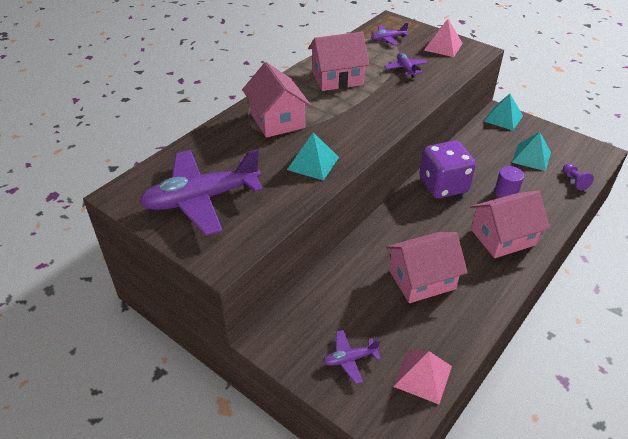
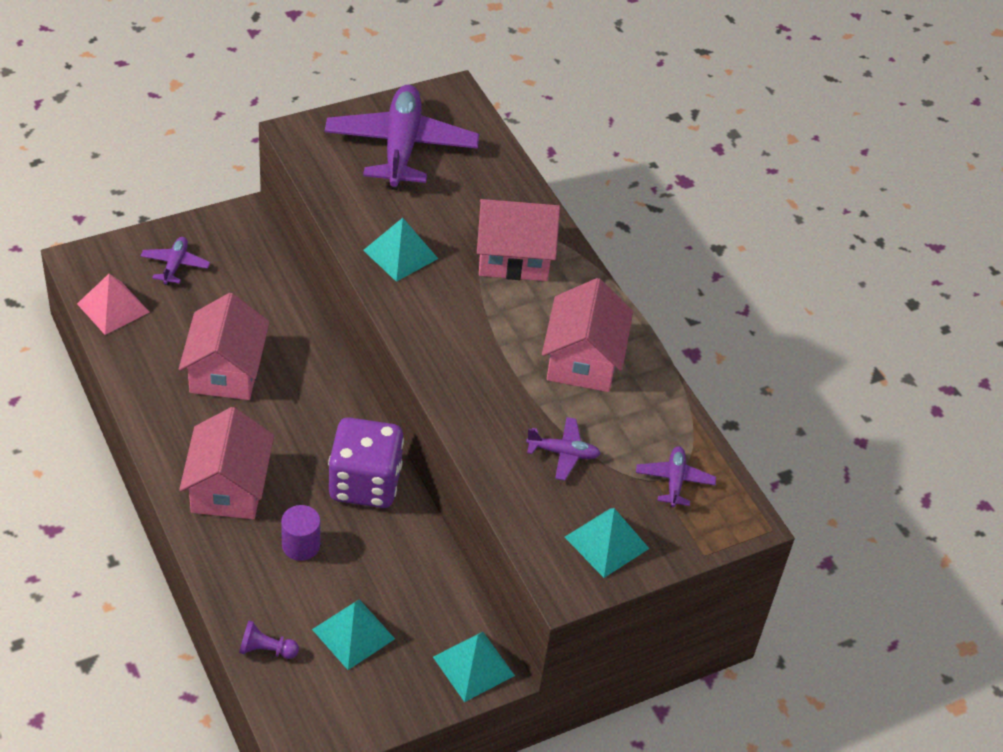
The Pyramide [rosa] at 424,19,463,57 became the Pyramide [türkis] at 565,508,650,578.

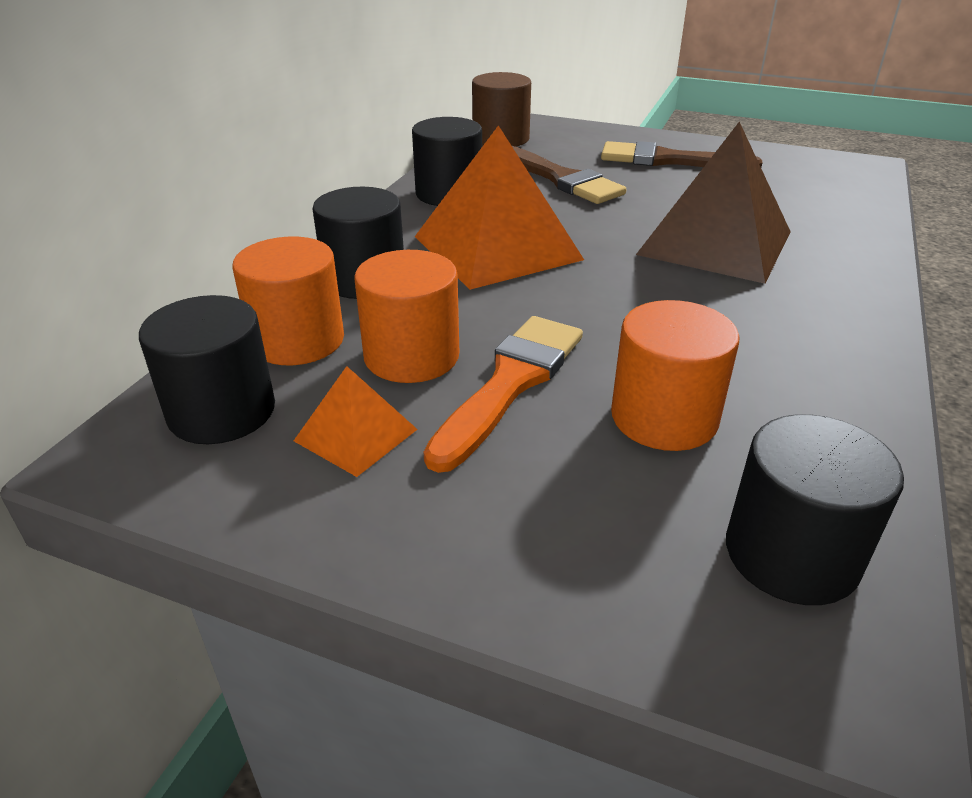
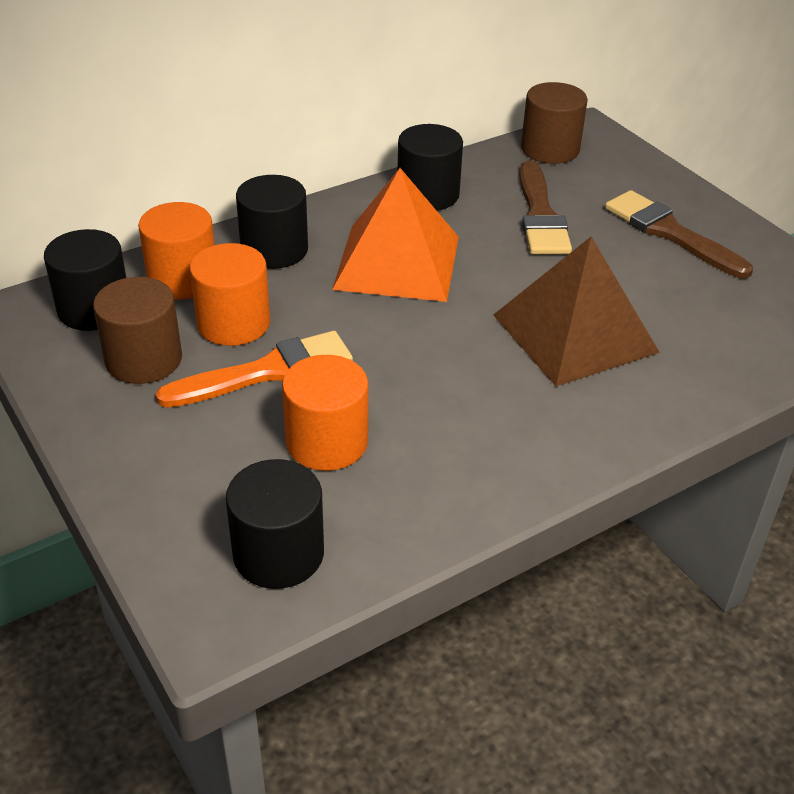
The Pyramide [orange] at 294,366,418,477 was replaced by the Vollzylinder [braun] at 93,277,182,384.

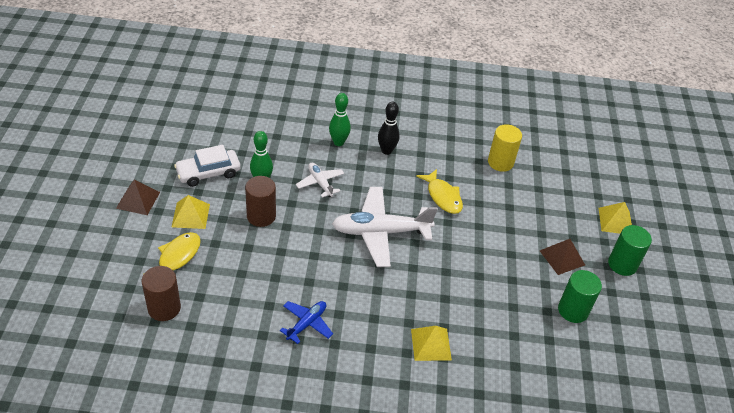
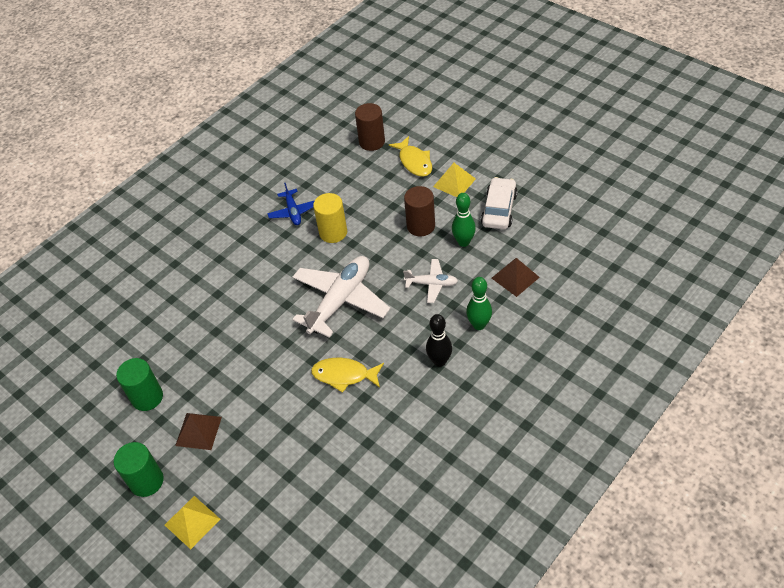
The Vollzylinder [gelb] moved from 488,124,522,172 to 313,193,347,243. The Pyramide [braun] moved from 116,180,160,215 to 492,258,540,297. The Pyramide [gelb] at 411,326,452,361 disappeared.

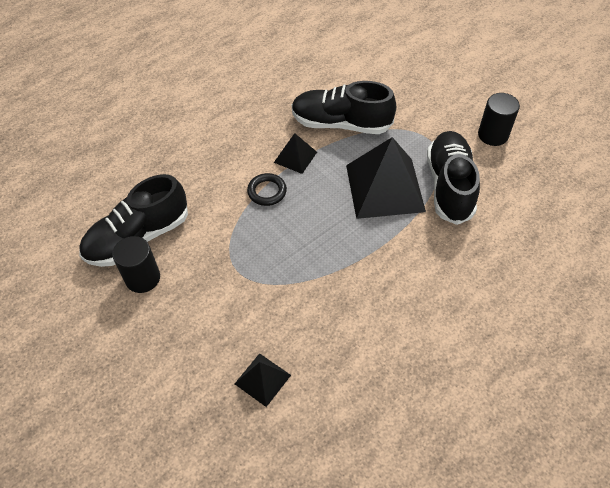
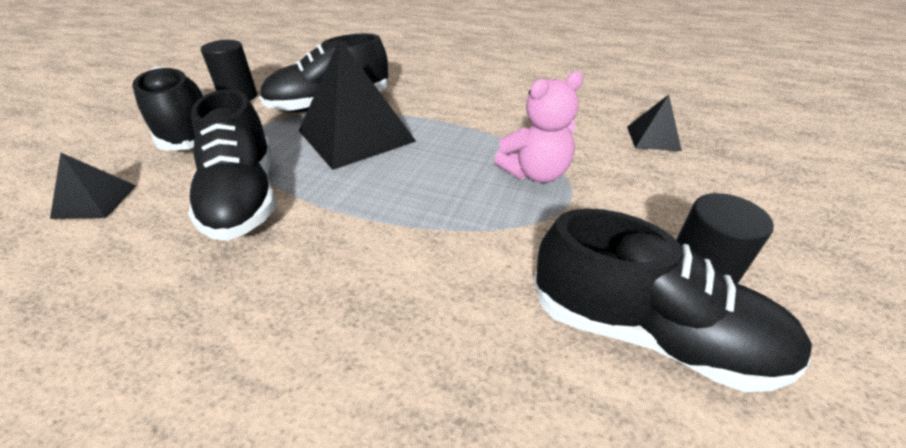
The Pyramide [schwarz] moved from 274,133,317,174 to 50,152,136,219. The Ring [schwarz] at 247,173,287,206 disappeared. The Schuh [schwarz] at 132,67,205,151 appeared. The Teddybär [rosa] at 494,71,583,183 appeared.

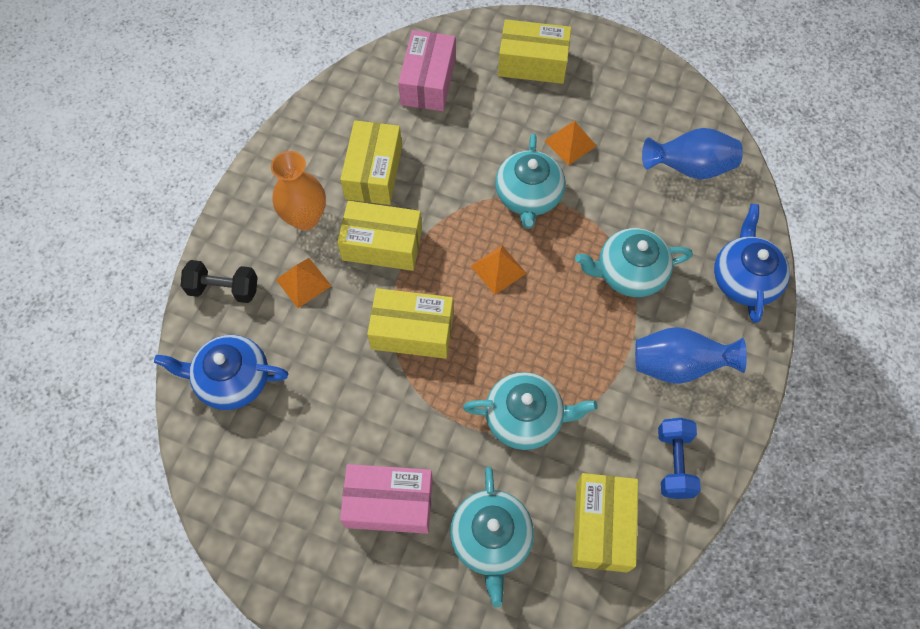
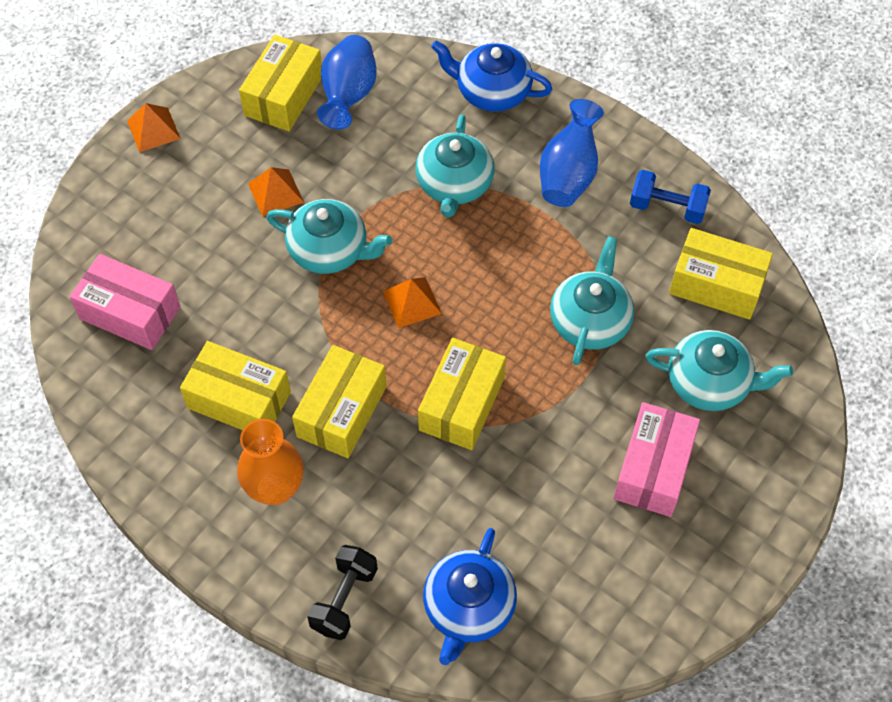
The Schachtel [gelb] moved from 498,19,571,84 to 239,35,322,131. The Pyramide [orange] moved from 276,258,331,308 to 127,103,181,152.

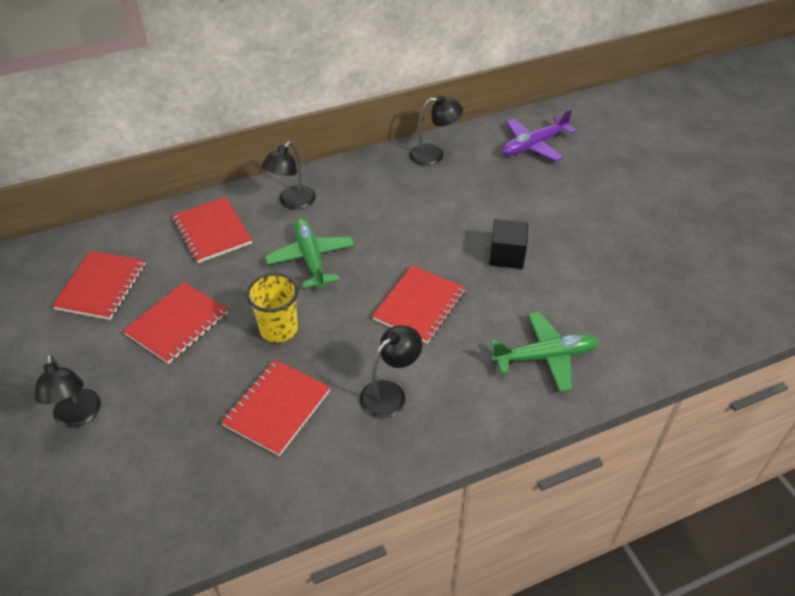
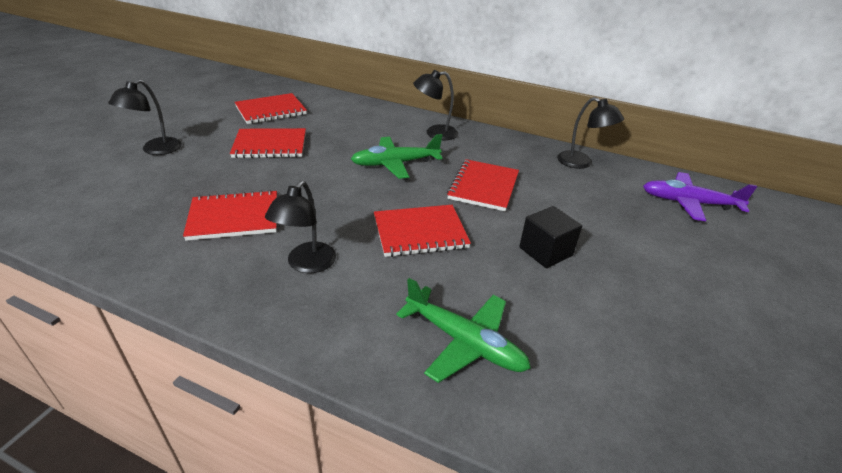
The Notizbuch [rot] moved from 172,197,252,263 to 447,159,519,211. The Flugzeug [grün] at 265,218,354,289 turned 135 degrees counterclockwise. The Becher [gelb] at 246,273,299,343 disappeared. The Lampe [schwarz] at 360,325,422,419 turned 105 degrees clockwise.

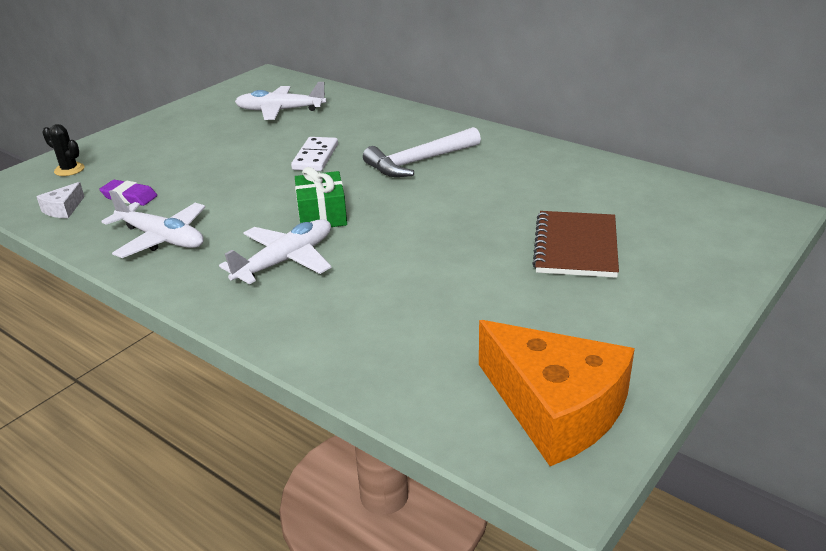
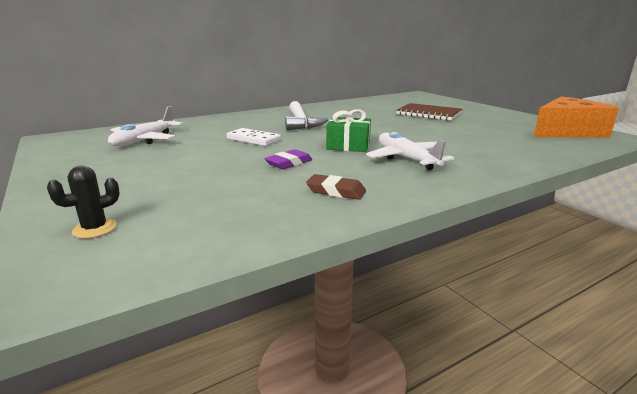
The Radiergummi [lila] moved from 99,180,157,206 to 265,149,312,169. The Käse [weiß] at 36,182,85,218 disappeared. The Flugzeug [weiß] at 101,190,205,258 was replaced by the Radiergummi [braun] at 306,174,366,200.

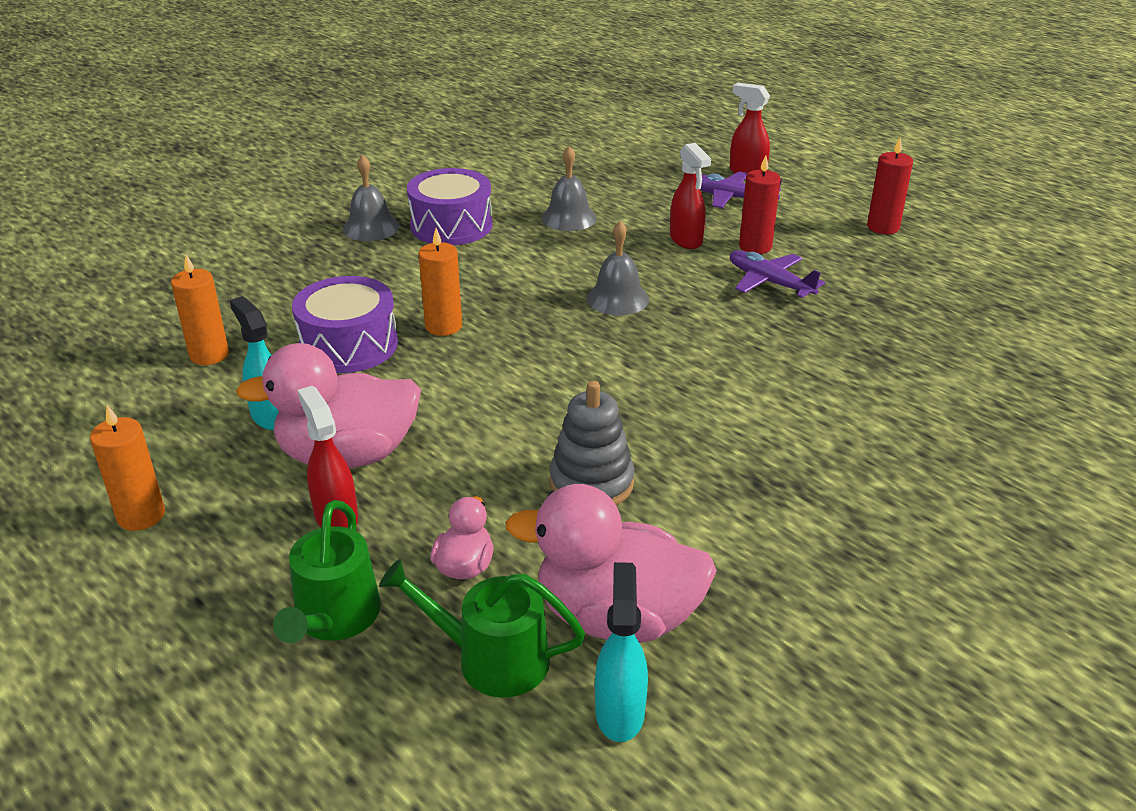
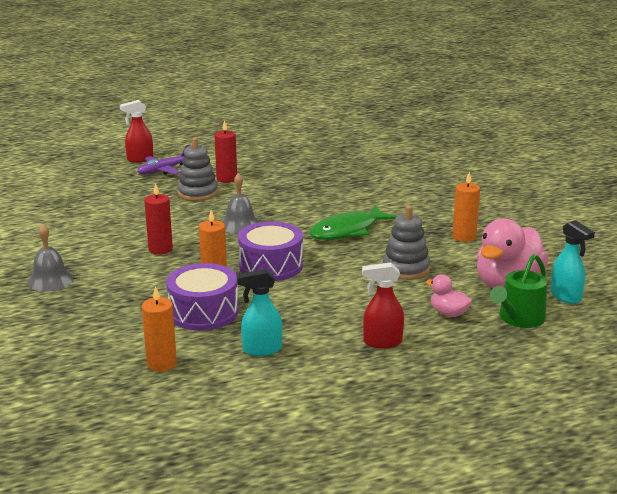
The Kerze [rot] moved from 867,138,913,234 to 144,183,173,255. The Sprühflasche [rot] at 670,143,711,249 was replaced by the Stapelspielzeug [grau] at 177,137,218,201. The Glocke [grau] at 541,146,597,231 disappeared. The Trommel [lila] moved from 407,168,493,245 to 238,221,303,281. The Flugzeug [lila] at 730,250,825,298 disappeared. The Ente [rosa] at 236,343,421,468 disappeared. The Kerze [orange] moved from 90,405,165,531 to 453,172,480,242. The Gießkanne [grün] at 273,500,381,643 disappeared. The Sprühflasche [türkis] at 595,562,648,742 turned 150 degrees counterclockwise. The Fisch [grün] at 309,205,397,240 appeared.

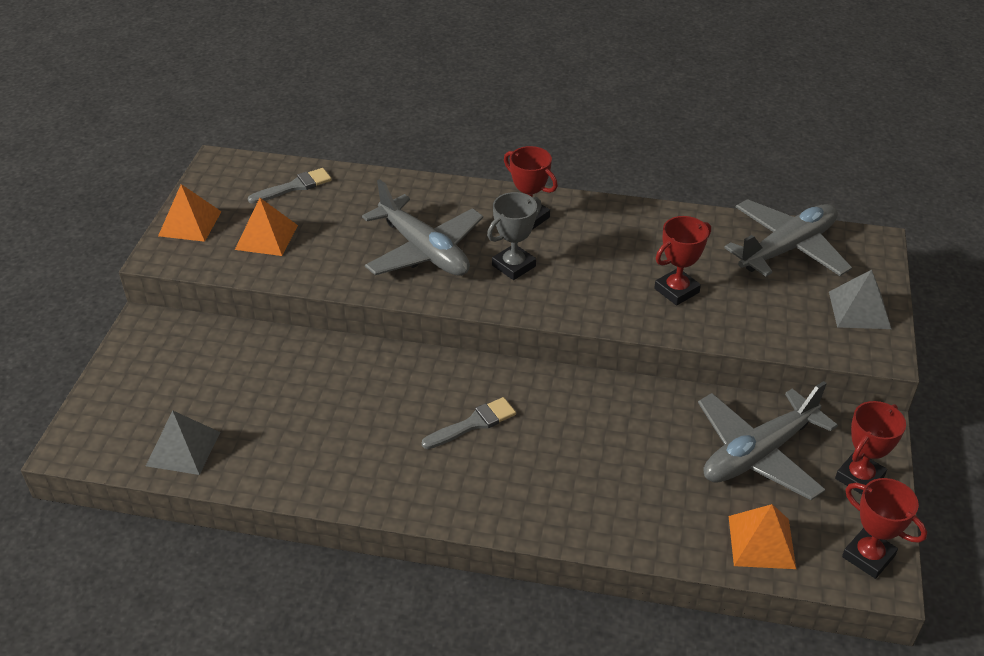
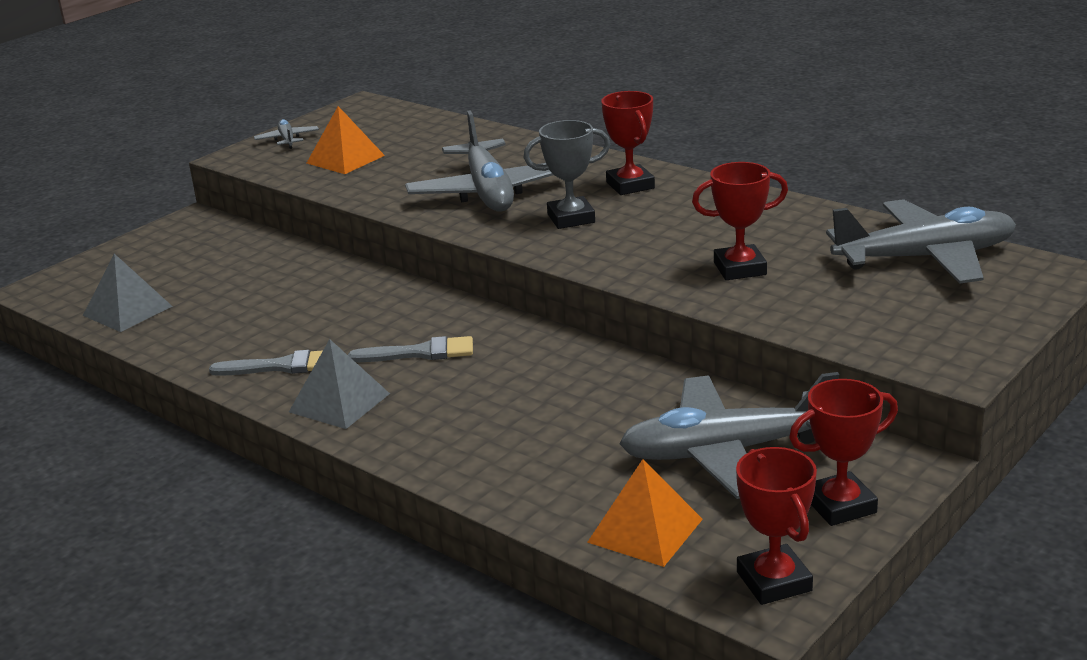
The Pinsel [grau] moved from 248,168,332,204 to 209,350,323,376. The Pyramide [orange] at 158,184,222,242 was replaced by the Flugzeug [grau] at 254,119,319,149. The Pyramide [grau] moved from 829,270,891,329 to 289,339,390,429.

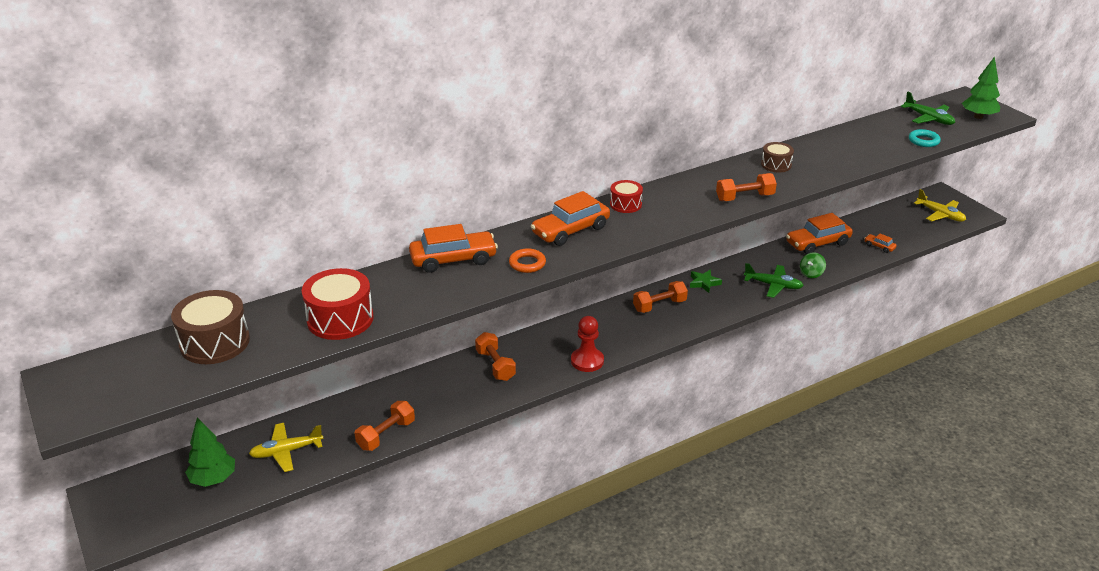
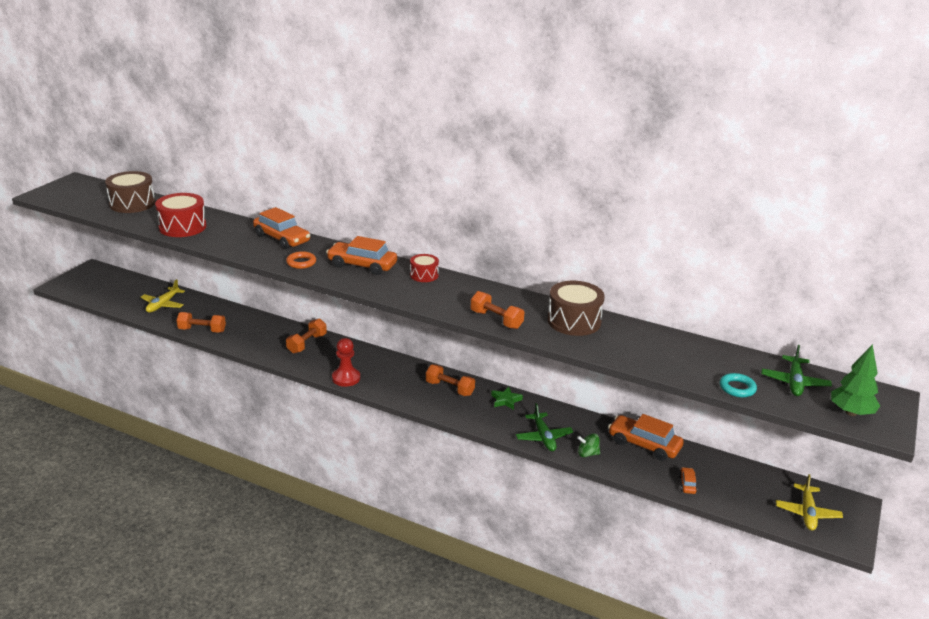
The Trommel [braun] at 761,142,794,172 changed to 1.75 times the size. The Baum [grün] at 185,417,235,487 disappeared. The Flugzeug [gelb] at 249,423,323,472 turned 105 degrees counterclockwise.

